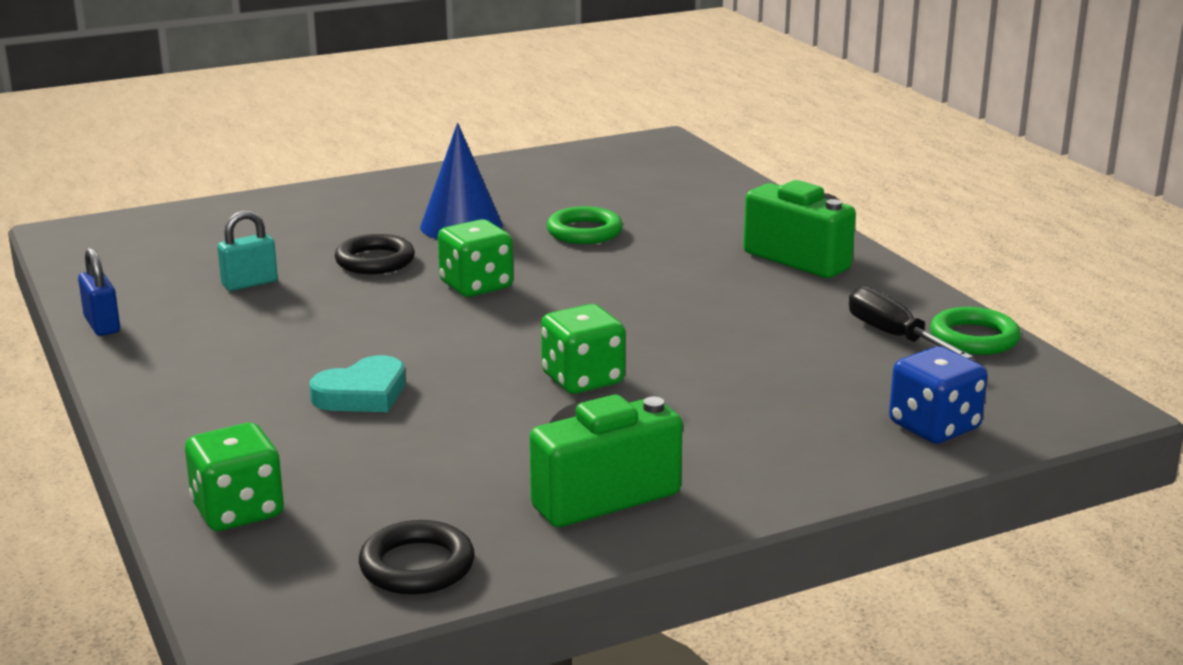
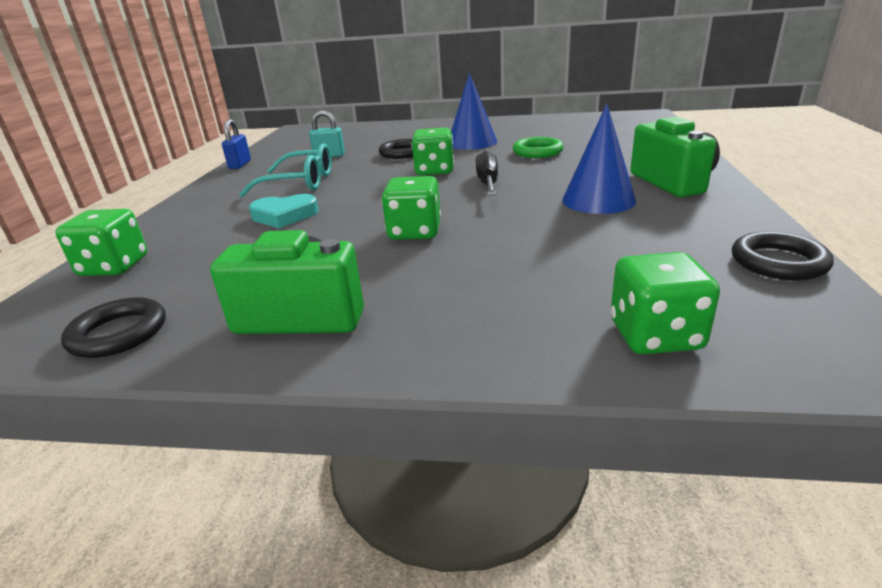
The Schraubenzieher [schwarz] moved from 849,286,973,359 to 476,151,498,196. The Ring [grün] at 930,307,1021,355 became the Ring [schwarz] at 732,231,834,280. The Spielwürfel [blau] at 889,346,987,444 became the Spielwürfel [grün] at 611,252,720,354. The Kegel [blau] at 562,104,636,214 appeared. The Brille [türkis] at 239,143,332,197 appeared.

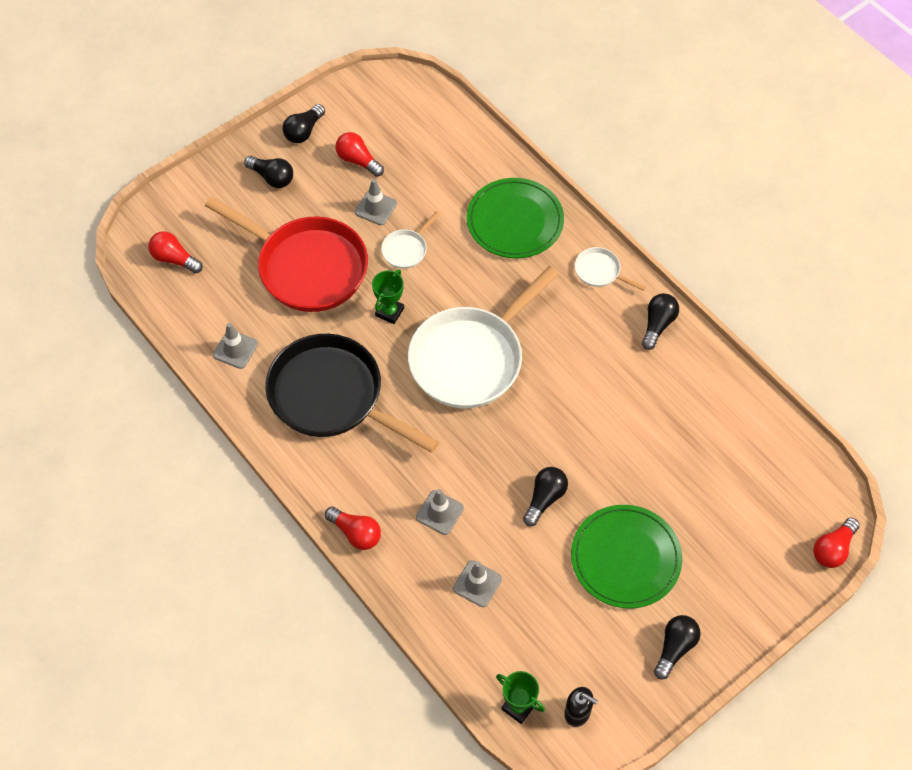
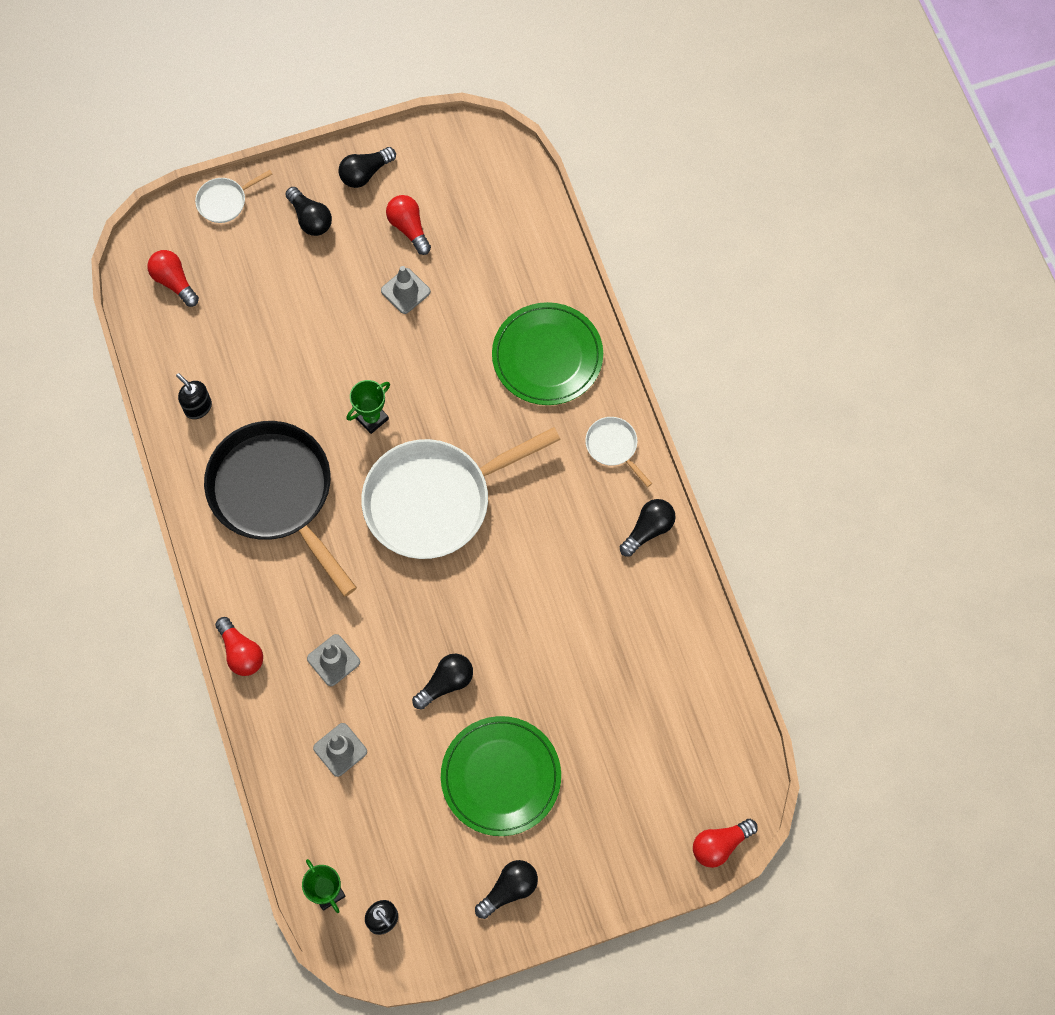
The Pfanne [rot] at 205,197,368,312 disappeared. The Pfanne [weiß] moved from 381,211,440,269 to 195,170,272,223. The Leitkegel [grau] at 213,323,258,369 was replaced by the Seifenspender [schwarz] at 176,373,212,419.

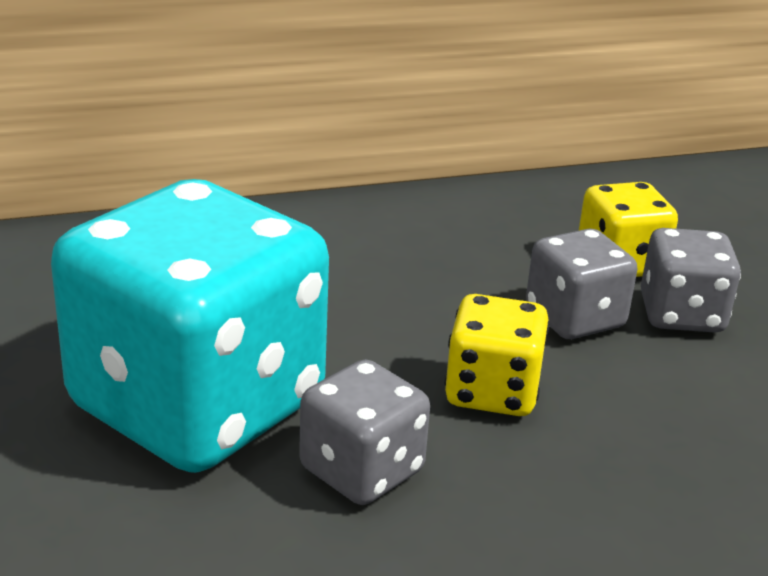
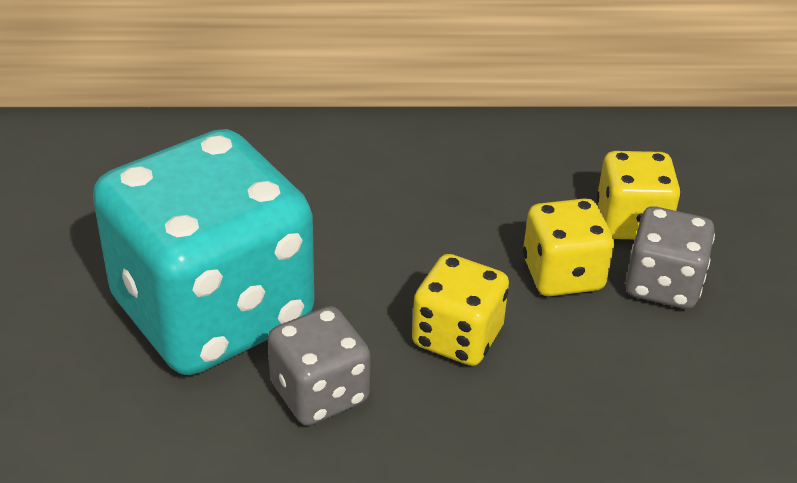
The Spielwürfel [grau] at 526,229,637,339 became the Spielwürfel [gelb] at 523,198,614,296.

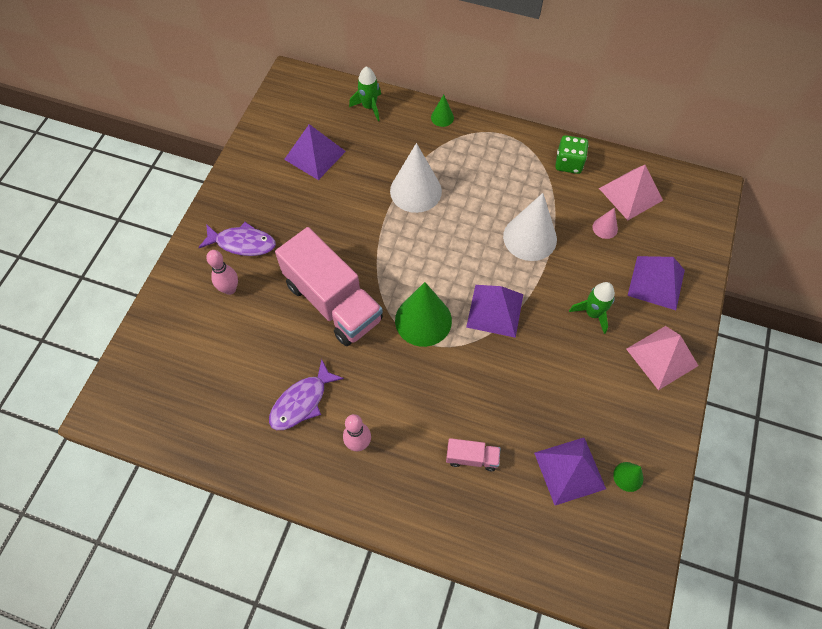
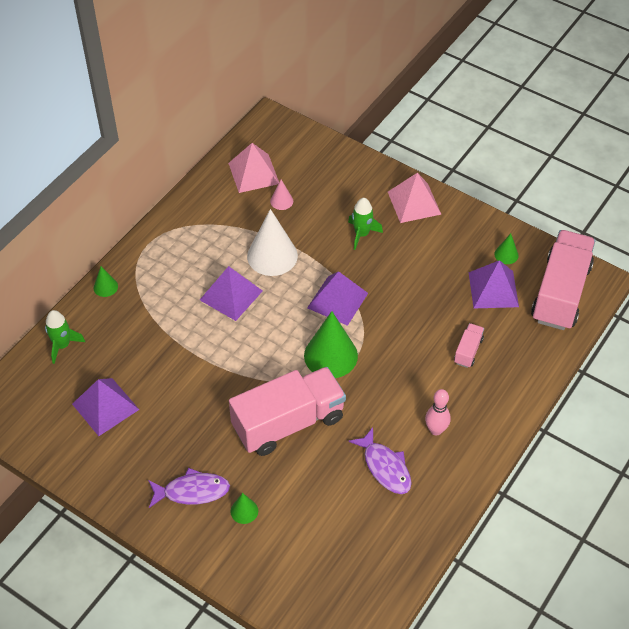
The Spielwürfel [grün] at 555,135,588,174 disappeared. The Kegel [weiß] at 390,143,442,213 disappeared. The Fisch [lila] at 198,222,276,256 turned 60 degrees clockwise. The Bowlingkegel [rosa] at 206,250,238,295 was replaced by the Kegel [grün] at 231,493,258,524. The Pyramide [lila] moved from 627,256,685,310 to 200,266,263,321. The Lastwagen [rosa] at 531,230,596,330 appeared.

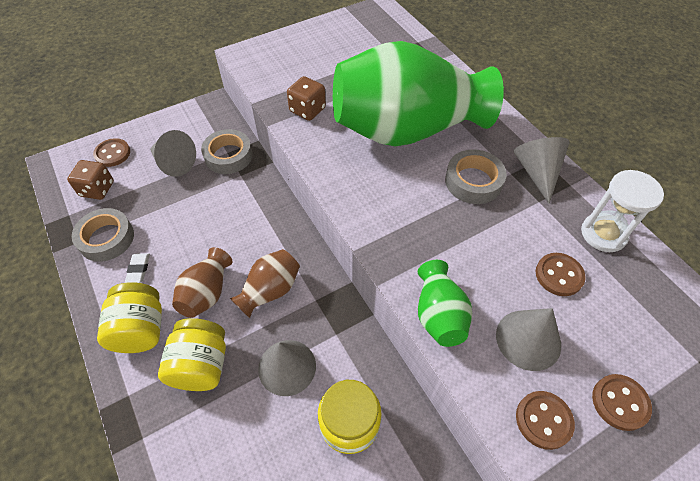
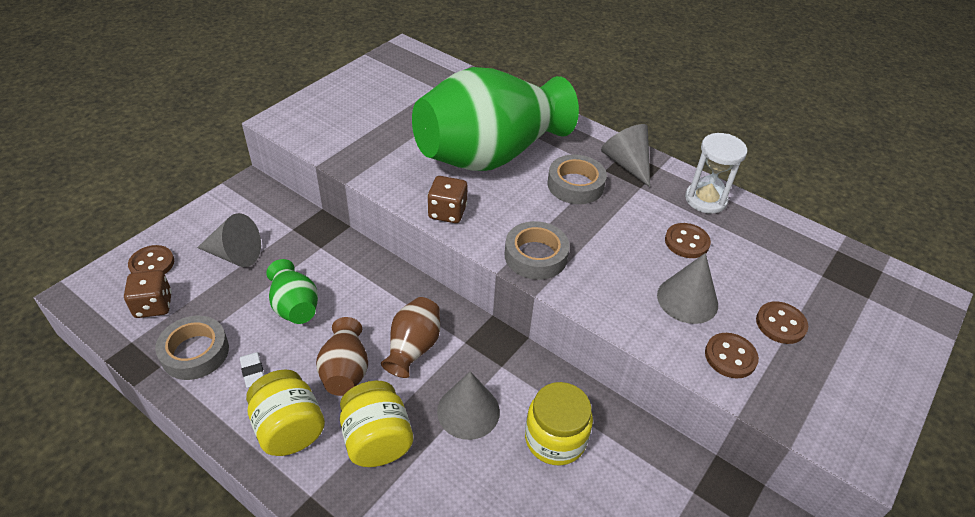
The Spielwürfel [braun] moved from 287,76,326,121 to 427,176,468,223. The Klebeband [grau] moved from 201,129,253,174 to 505,221,570,280. The Vase [grün] moved from 418,260,472,347 to 266,259,318,324.

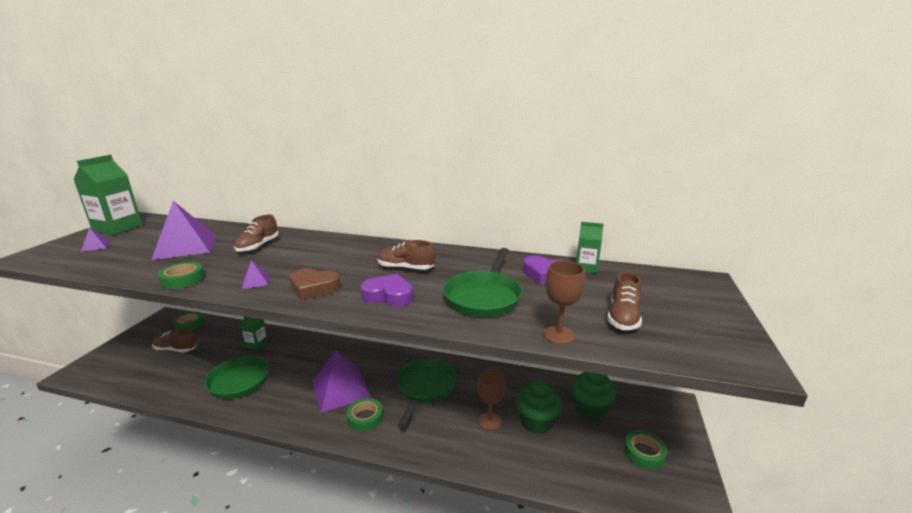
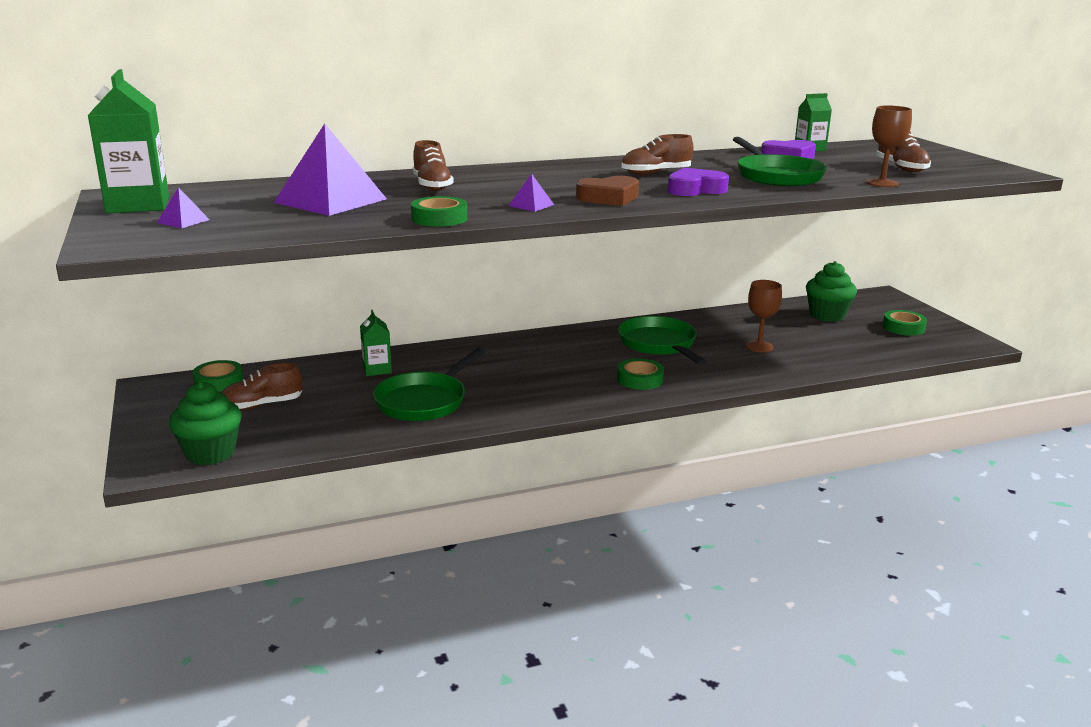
The Pyramide [lila] at 312,350,371,413 disappeared. The Pfanne [grün] at 183,353,269,399 turned 135 degrees clockwise. The Muffin [grün] moved from 516,379,562,434 to 169,382,241,465.

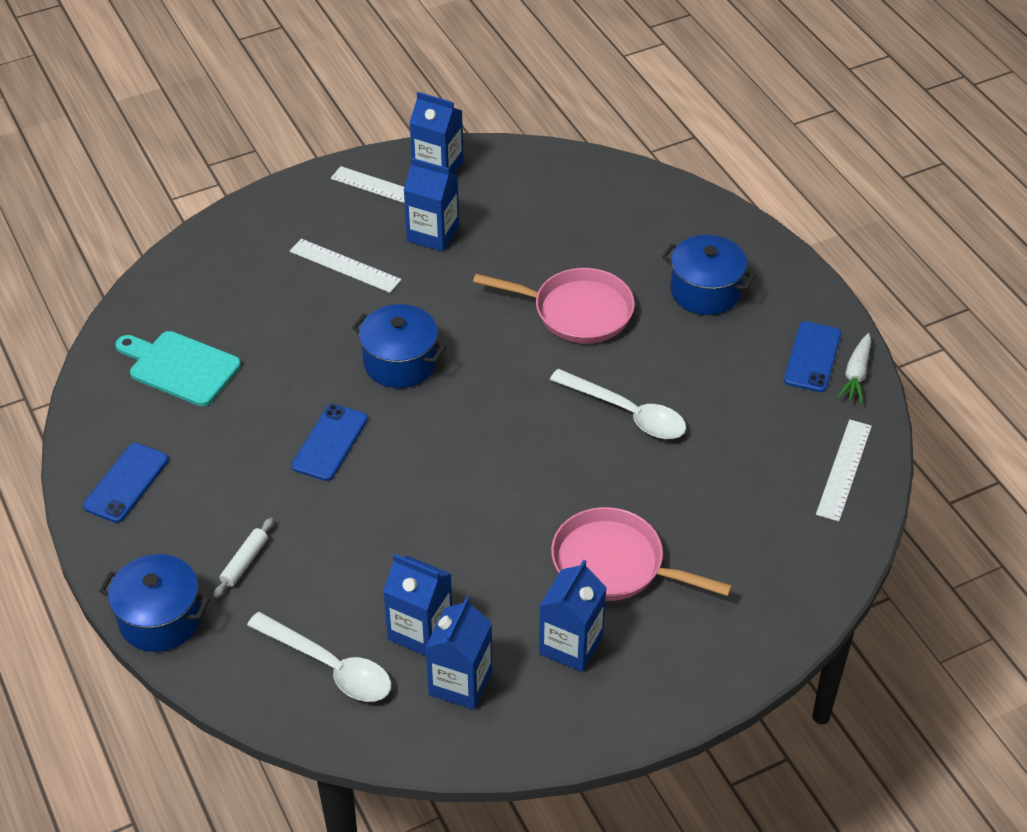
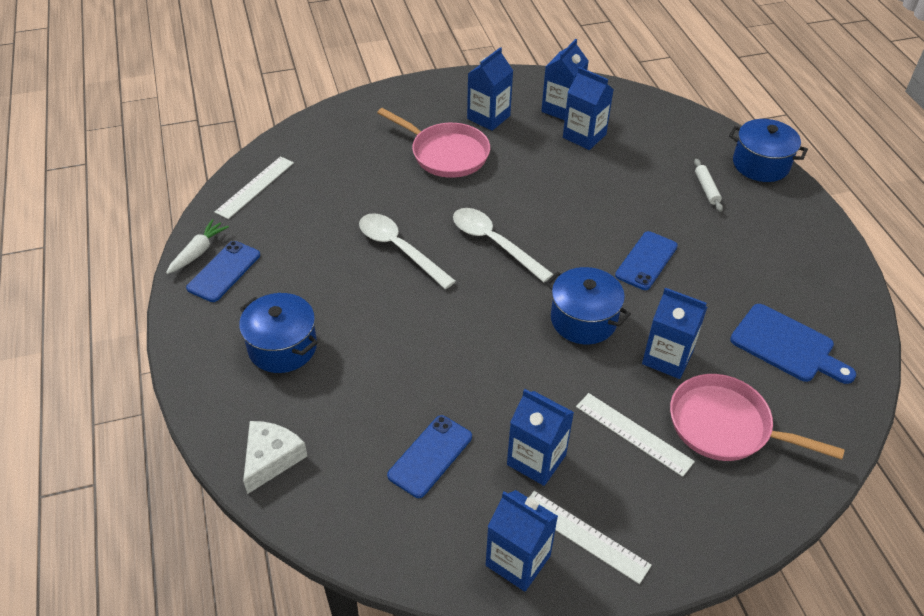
The Pfanne [rosa] moved from 473,268,635,343 to 670,374,845,461. The Schneidebrett [türkis] at 115,331,241,406 became the Schneidebrett [blau] at 730,304,856,384. The Handy [blau] moved from 83,443,169,523 to 387,415,472,498. The Nudelholz [weiß] at 213,518,274,598 turned 45 degrees counterclockwise. The Löffel [weiß] moved from 247,612,391,702 to 453,208,554,282. The Getränkekarton [blau] at 642,288,707,379 appeared. The Käse [weiß] at 243,421,307,494 appeared.

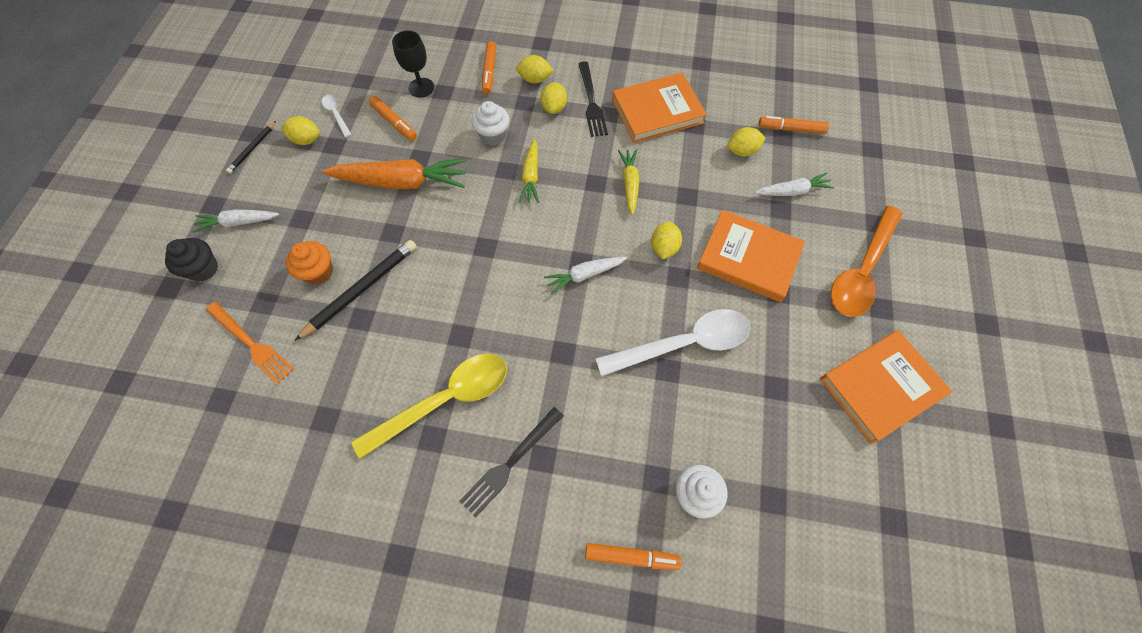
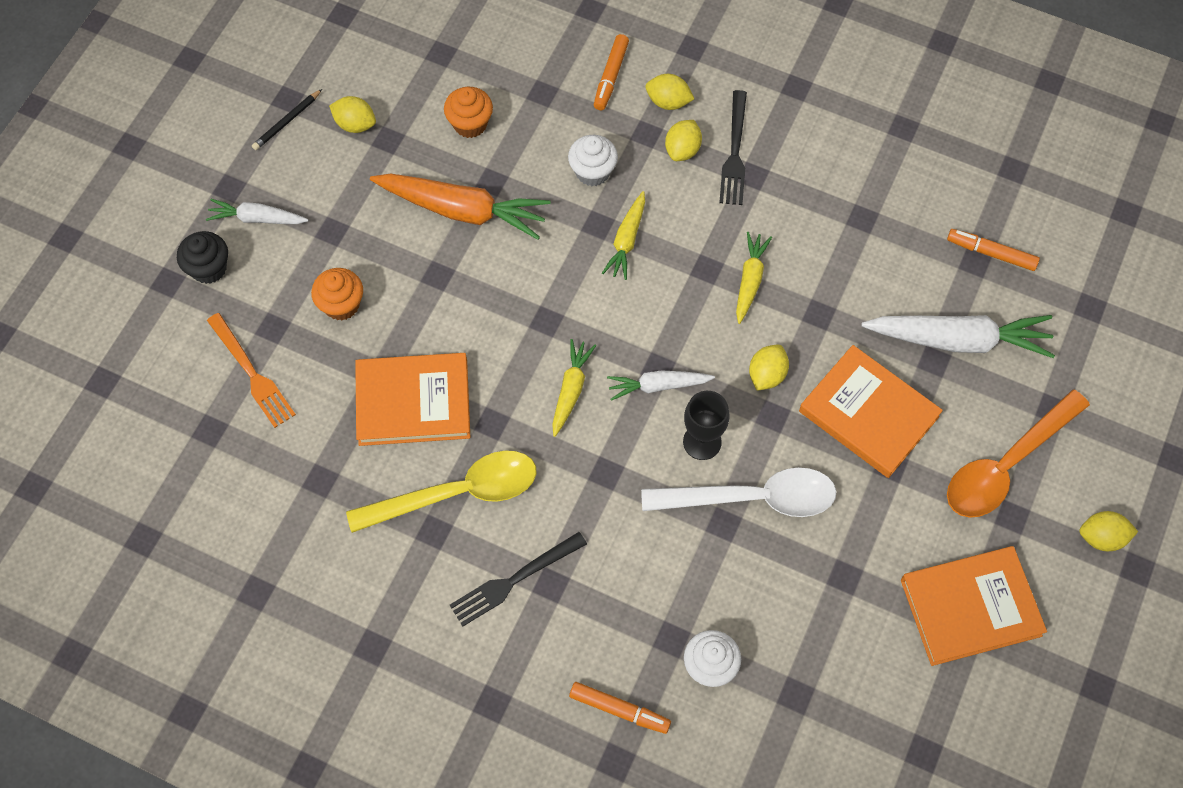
The Kelch [schwarz] moved from 392,30,434,97 to 683,391,729,460. The Buch [orange] moved from 612,73,707,143 to 355,353,470,446. The Löffel [weiß] at 322,95,352,138 disappeared. The Filzstift [orange] at 369,96,417,141 was replaced by the Muffin [orange] at 444,87,493,138. The Zitrone [gelb] moved from 727,127,765,157 to 1079,511,1138,552. The Karotte [weiß] at 754,173,834,196 changed to 1.80 times the size. The Bleistift [schwarz] at 294,240,417,341 disappeared. The Karotte [gelb] at 552,339,596,437 appeared.

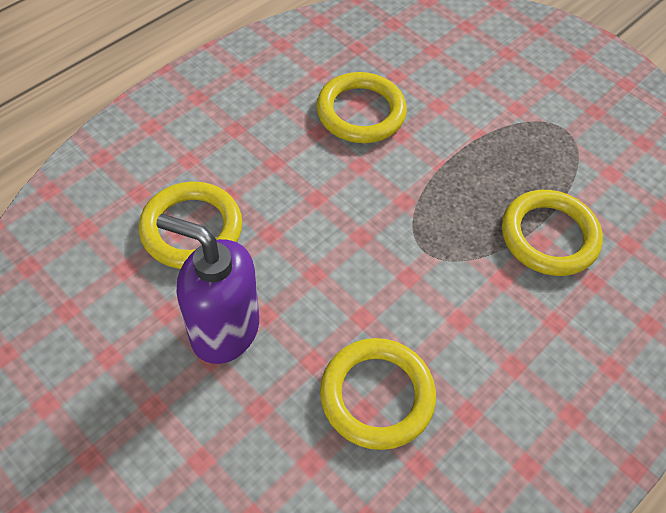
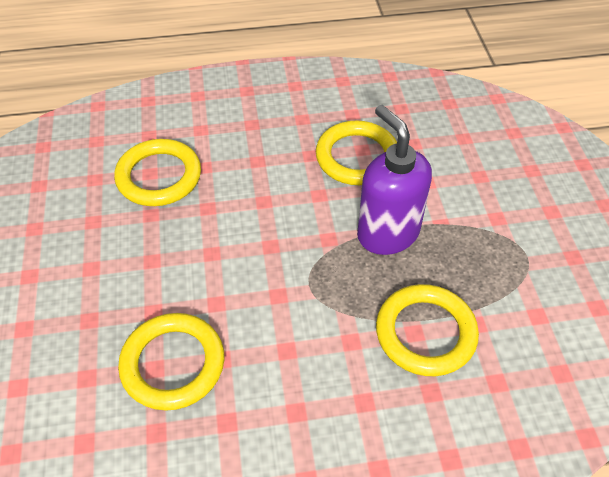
The Seifenspender [lila] moved from 156,214,259,364 to 357,105,432,255.

